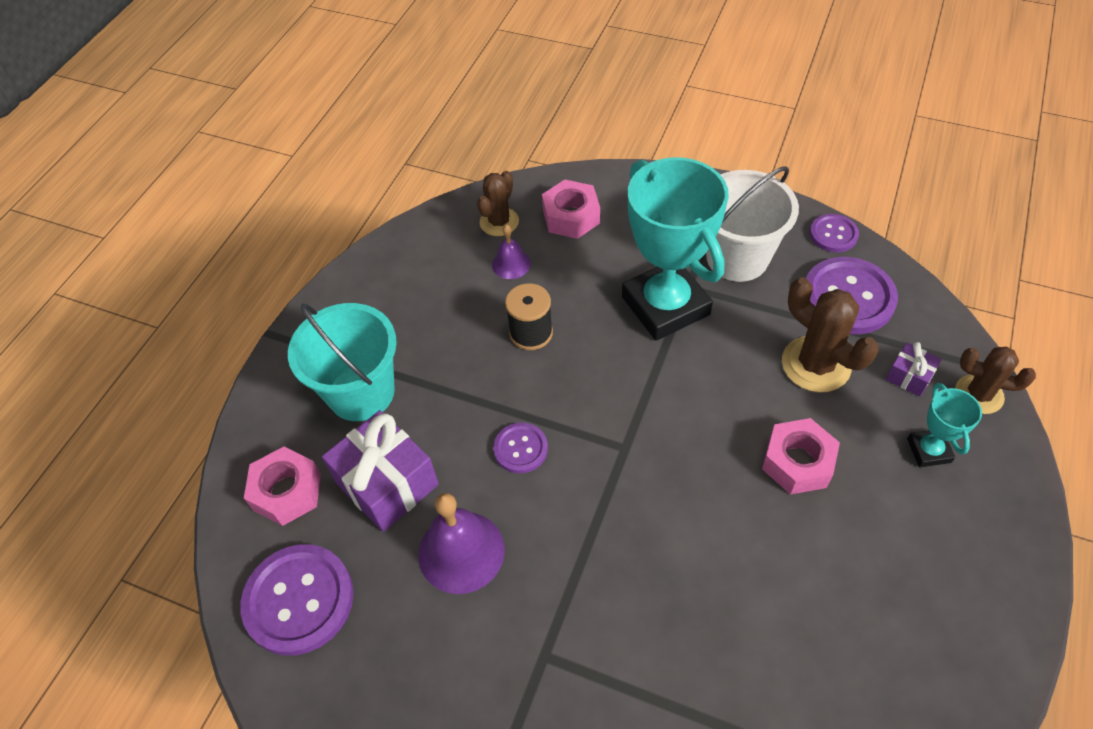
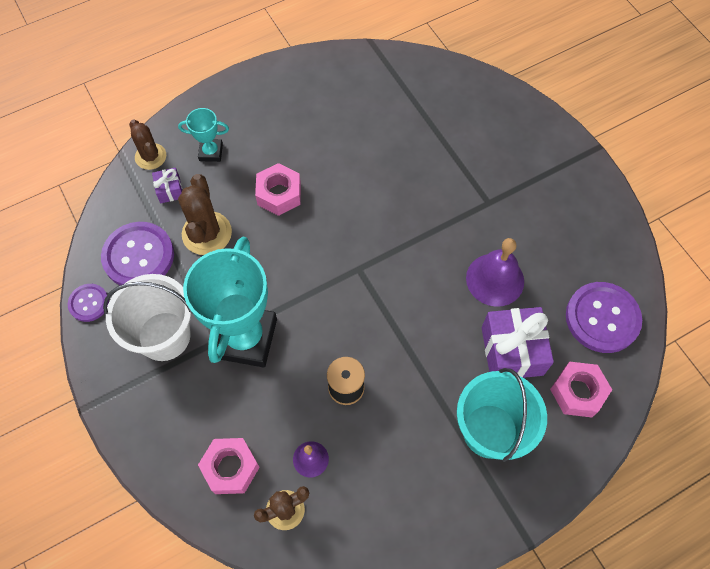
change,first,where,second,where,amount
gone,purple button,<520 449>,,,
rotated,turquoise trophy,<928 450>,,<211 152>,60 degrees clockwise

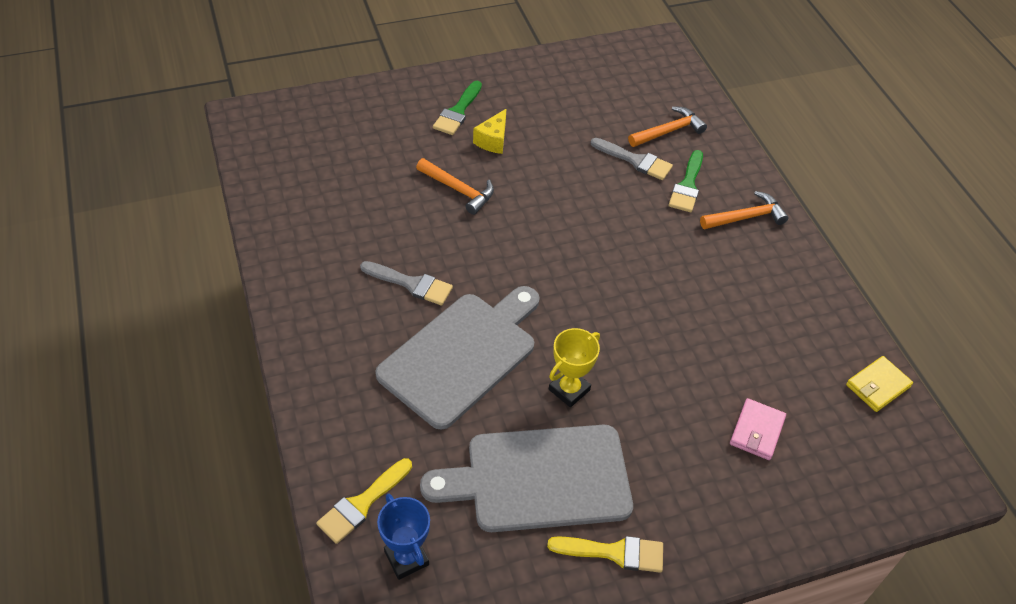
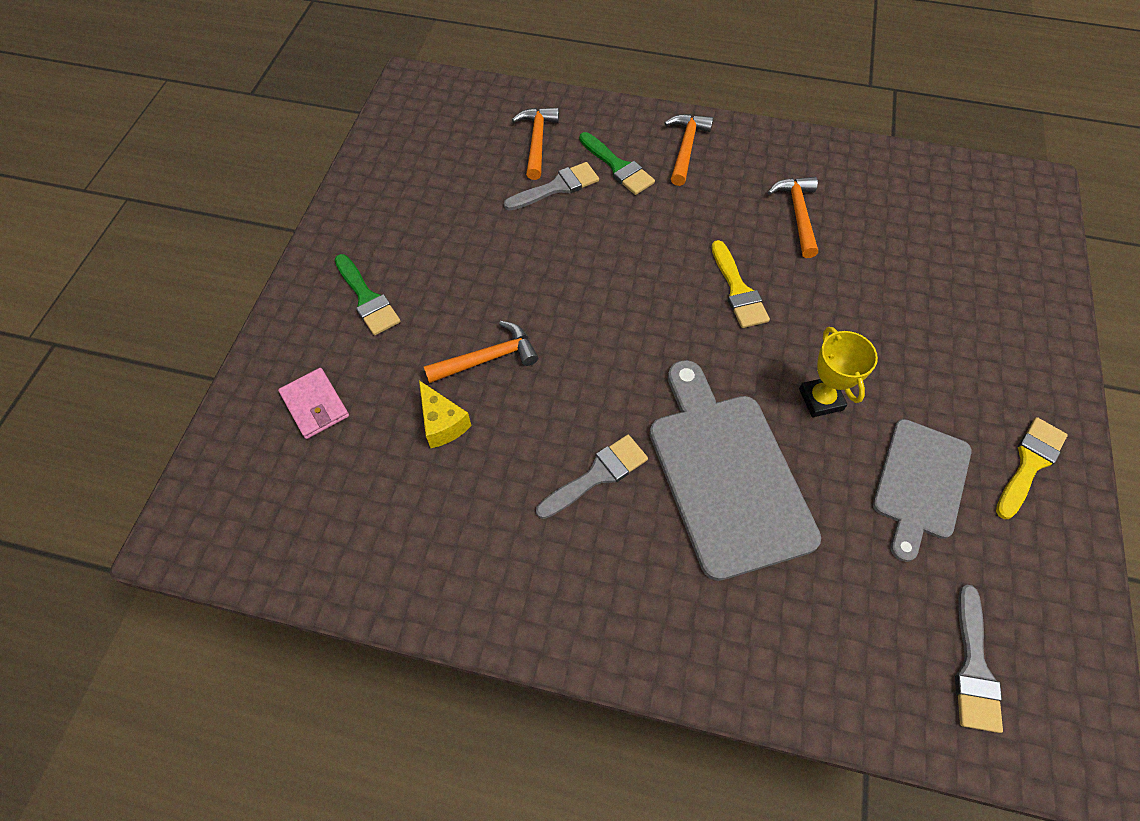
change,first,where,second,where,amount
gone,yellow wallet,<877 386>,,,
new,,,orange hammer,<797 214>,
shifted,yellow brush,<362 503>,,<738 290>,
shifted,yellow cheese,<493 140>,,<442 423>,
shifted,pink wallet,<757 431>,,<315 405>,
swapped,blue trophy,<406 558>,grey brush,<973 666>,
scaled,grey cutting board,<540 479>,,<920 483>,x0.64

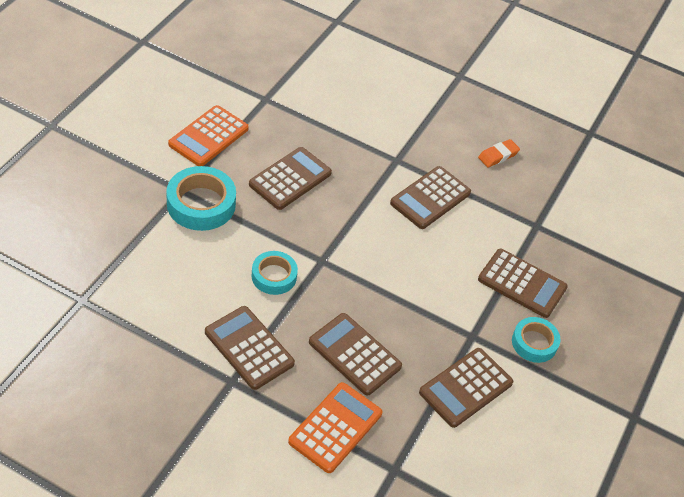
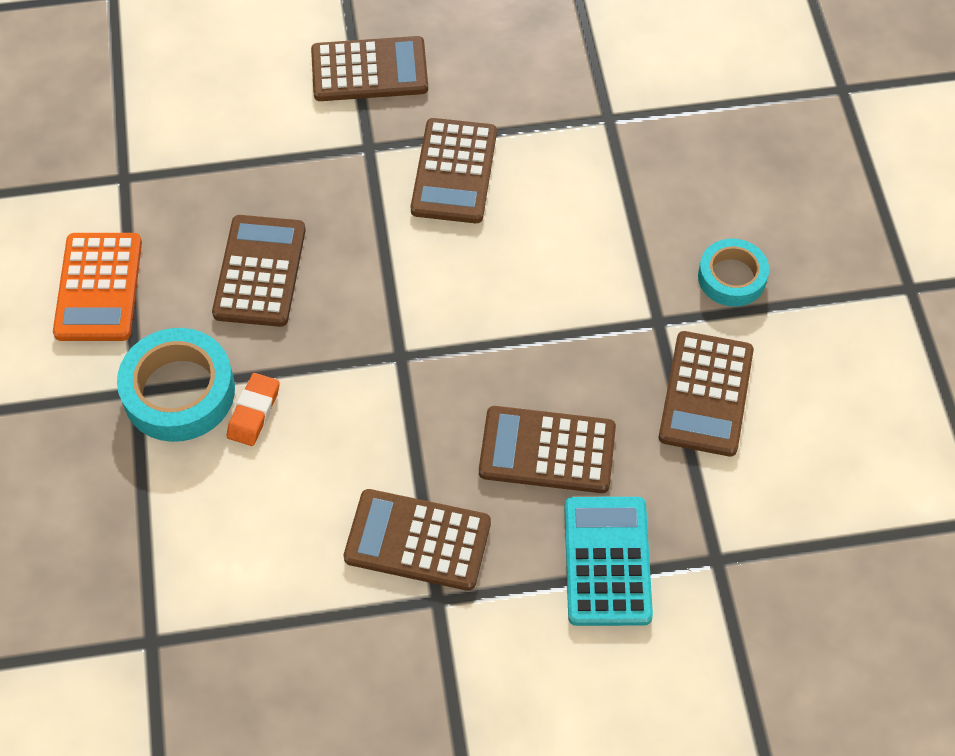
change,first,where,second,where,amount
gone,turquoise tape,<274 276>,,,
shifted,orange eraser,<498 155>,,<254 412>,
shifted,brown calculator,<522 284>,,<369 70>,
repainted,orange calculator,<335 428>,turquoise calculator,<607 561>,

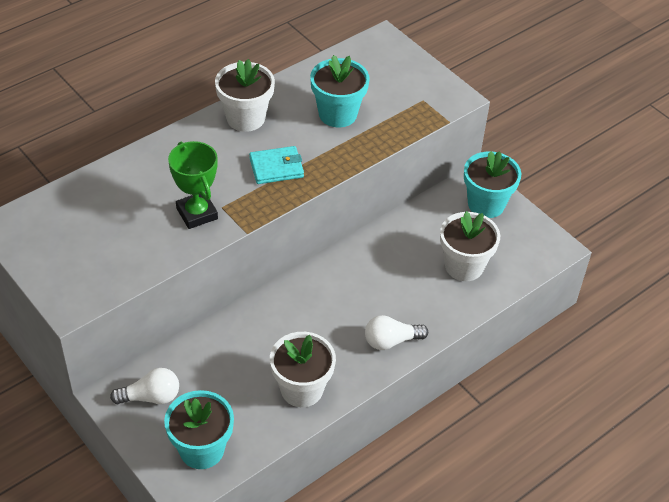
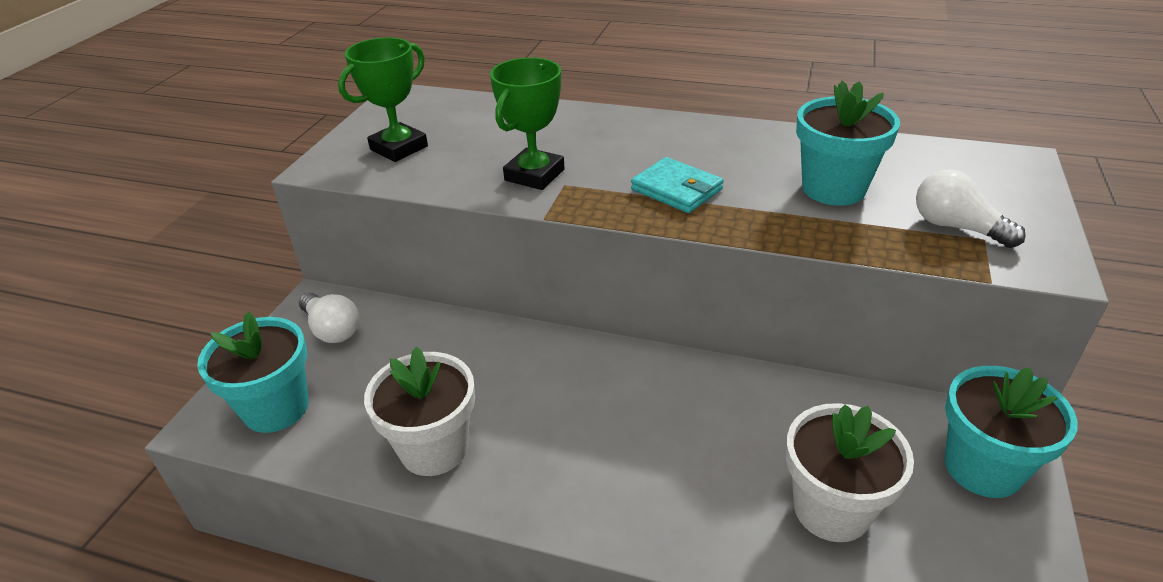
change,first,where,second,where,amount
gone,white flower pot,<245 118>,,,
new,,,green trophy,<399 148>,
shifted,white light bulb,<391 341>,,<956 227>,

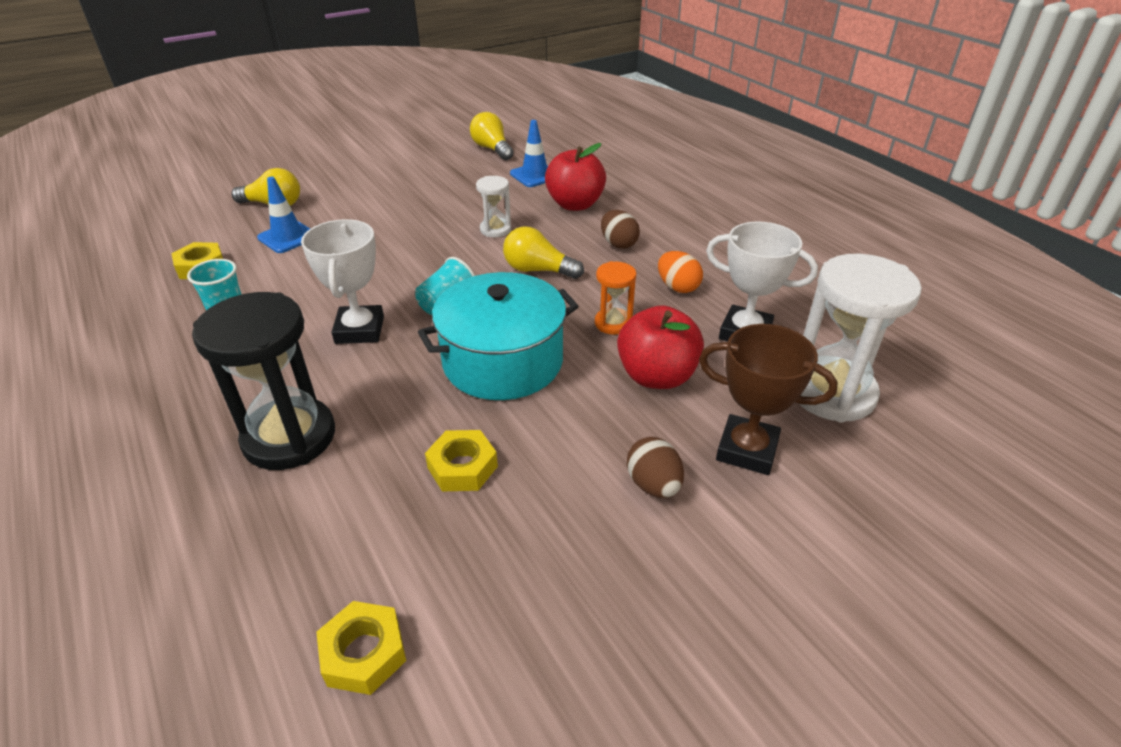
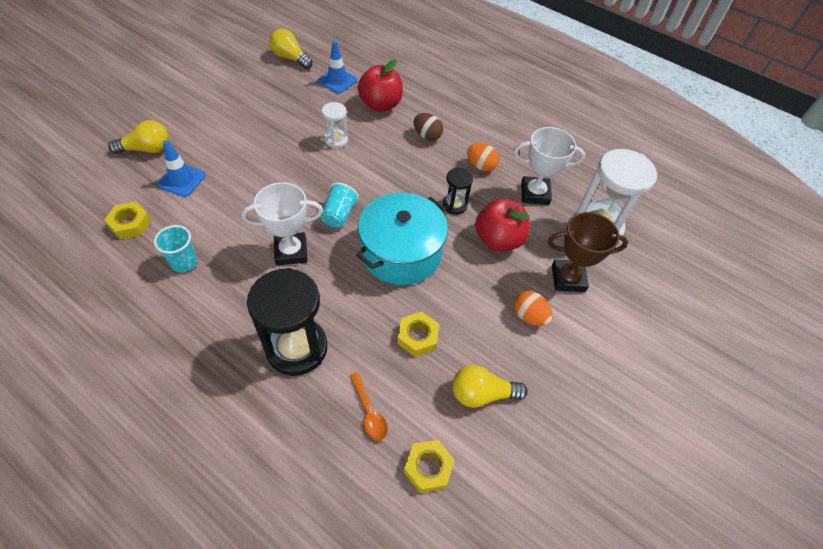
change,first,where,second,where,amount
new,,,orange spoon,<369 412>,
shifted,yellow light bulb,<538 270>,,<482 394>,
repainted,orange hourglass,<613 323>,black hourglass,<454 205>,
repainted,brown egg,<653 485>,orange egg,<529 316>,
rotated,white trophy,<360 330>,,<291 251>,75 degrees counterclockwise

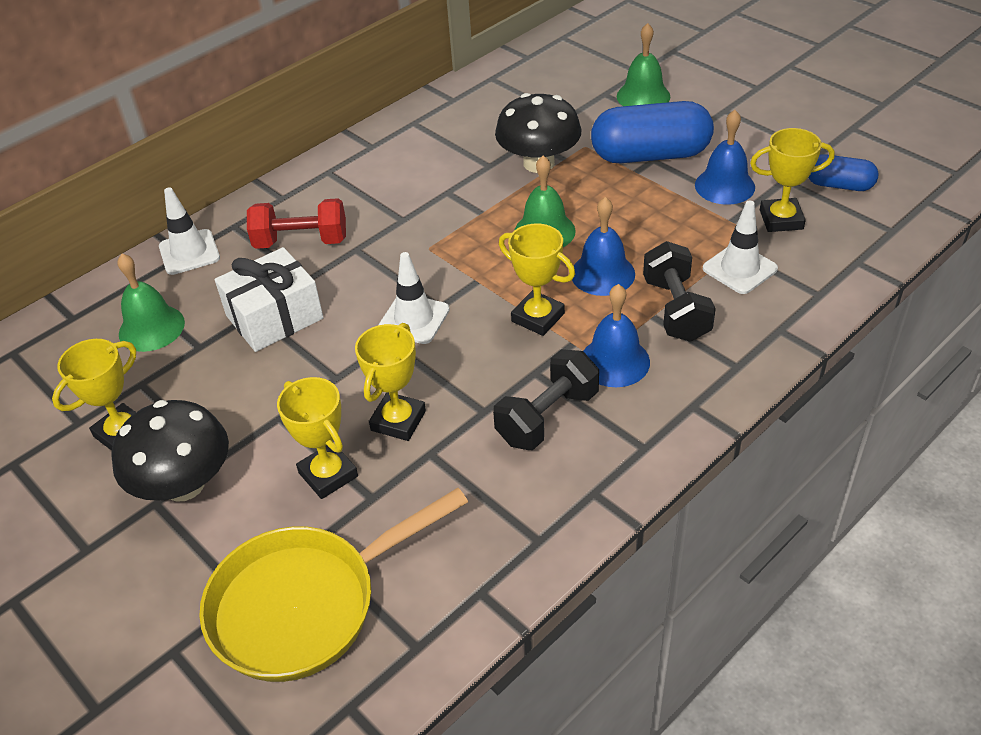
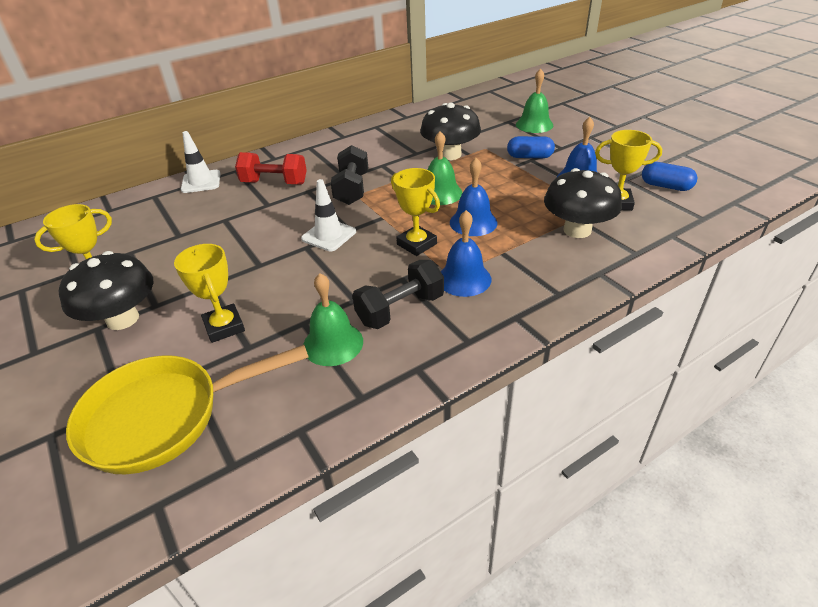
change,first,where,second,where,amount
gone,white gift,<274 317>,,,
gone,yellow trophy,<398 421>,,,
shifted,green bell,<151 328>,,<333 343>,
shifted,black dumbbell,<675 309>,,<352 189>,
swapped,white traffic cone,<739 269>,black mushroom,<577 230>,
scaled,blue capsule,<650 155>,,<529 157>,x0.54

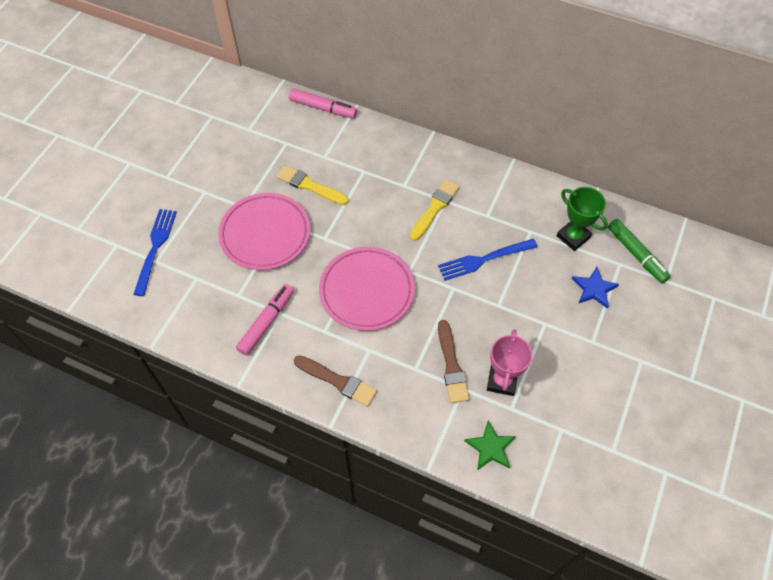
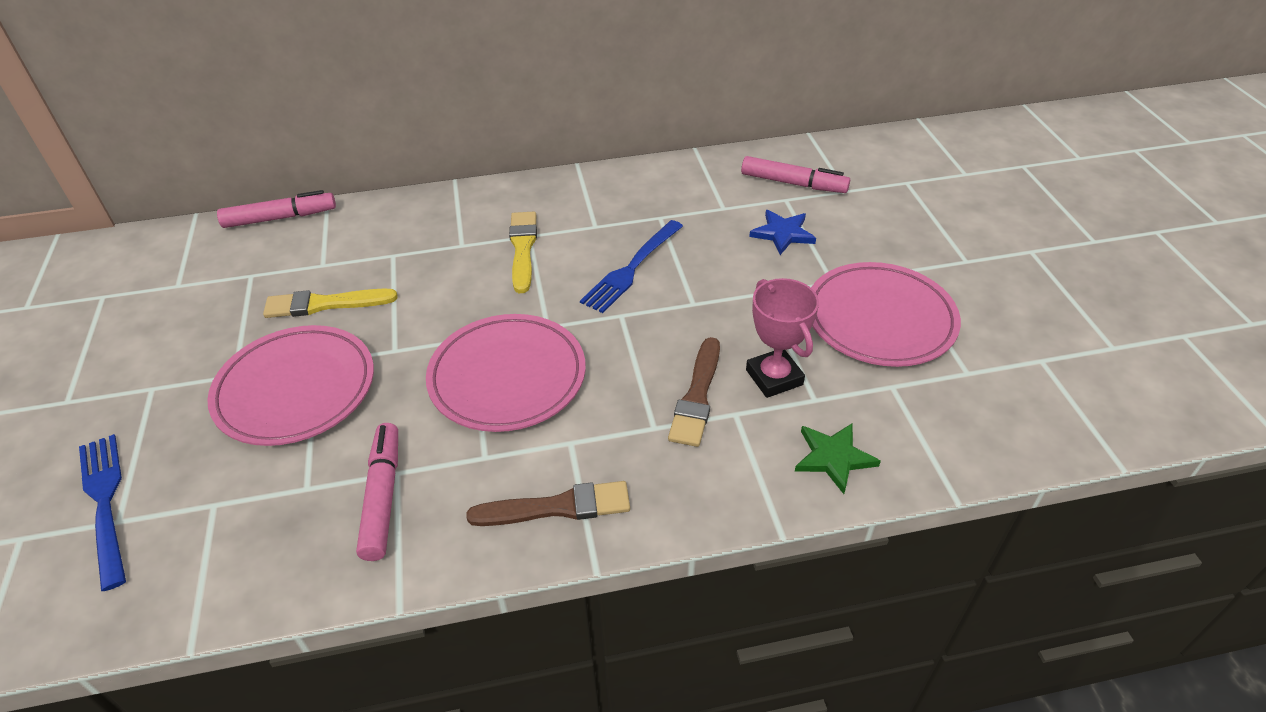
change,first,where,second,where,amount
gone,green trophy,<573 237>,,,
new,,,pink plate,<880 319>,
repainted,green marker,<636 254>,pink marker,<793 183>,
rotated,brown brush,<451 365>,,<697 396>,60 degrees clockwise

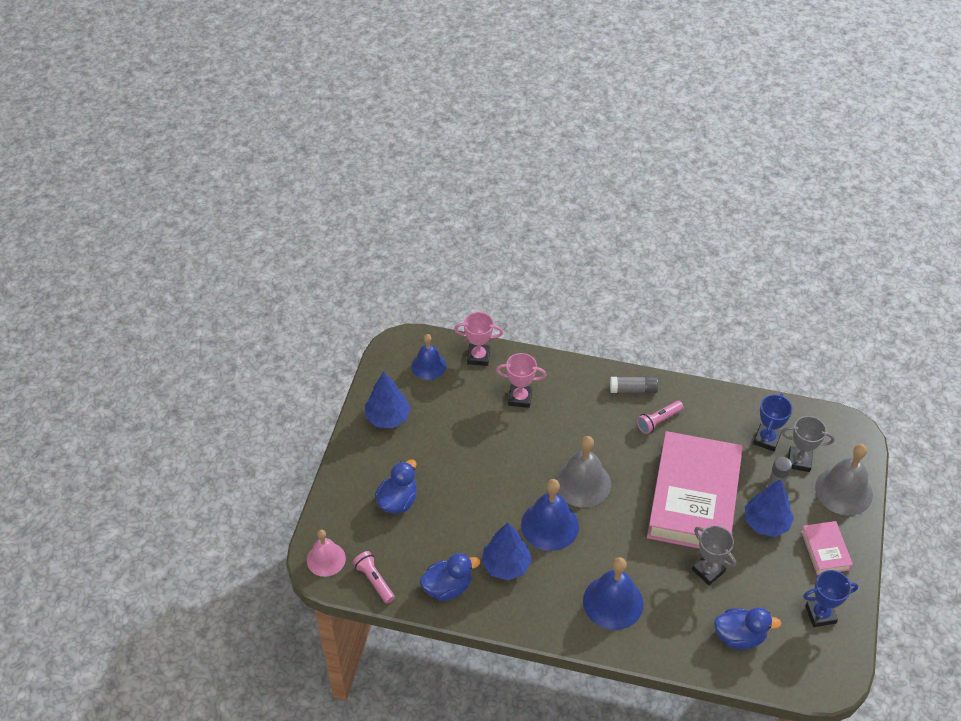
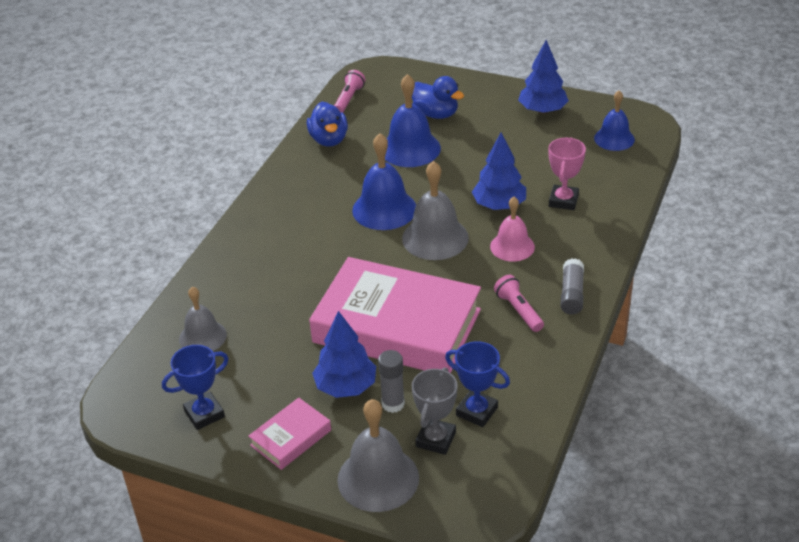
change,first,where,second,where,amount
gone,pink trophy,<478 357>,,,
gone,grey trophy,<708 570>,,,
shifted,pink bell,<326 559>,,<512 246>,
shifted,blue tree,<506 565>,,<499 205>,
shifted,blue bell,<613 602>,,<410 149>,
swapped,blue duck,<739 636>,grey bell,<202 337>,
rotated,pink flashlight,<374 580>,,<349 99>,45 degrees counterclockwise
rotated,pink book,<825 550>,,<291 438>,45 degrees counterclockwise
rotated,blue trophy,<820 614>,,<204 414>,60 degrees clockwise

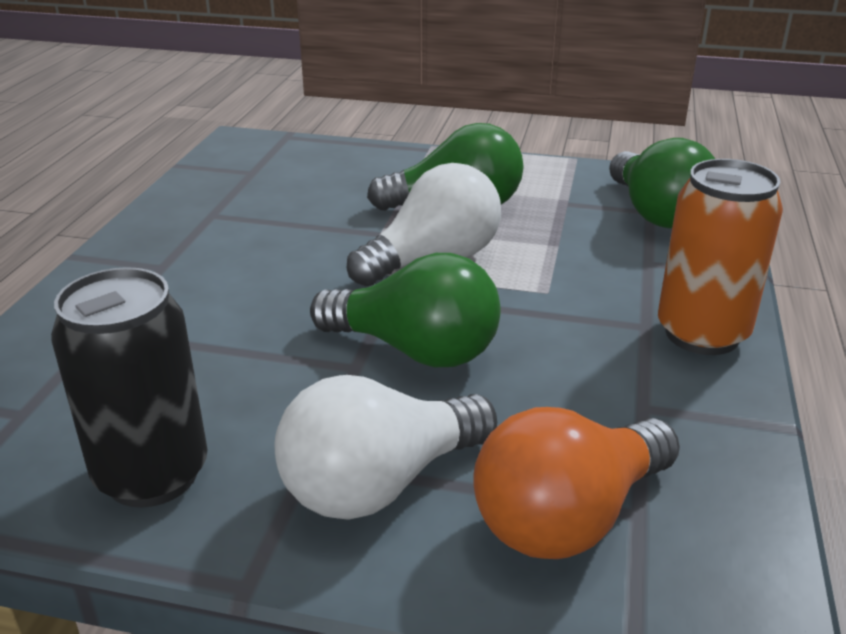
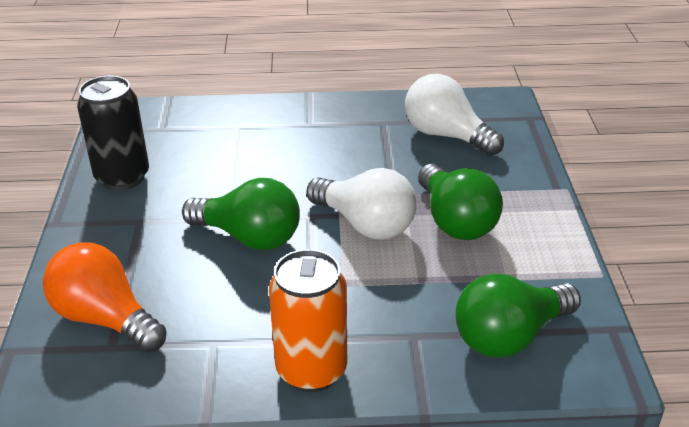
change,first,where,second,where,amount
shifted,white light bulb,<379 483>,,<446 135>,
rotated,green light bulb,<415 350>,,<249 237>,75 degrees counterclockwise

